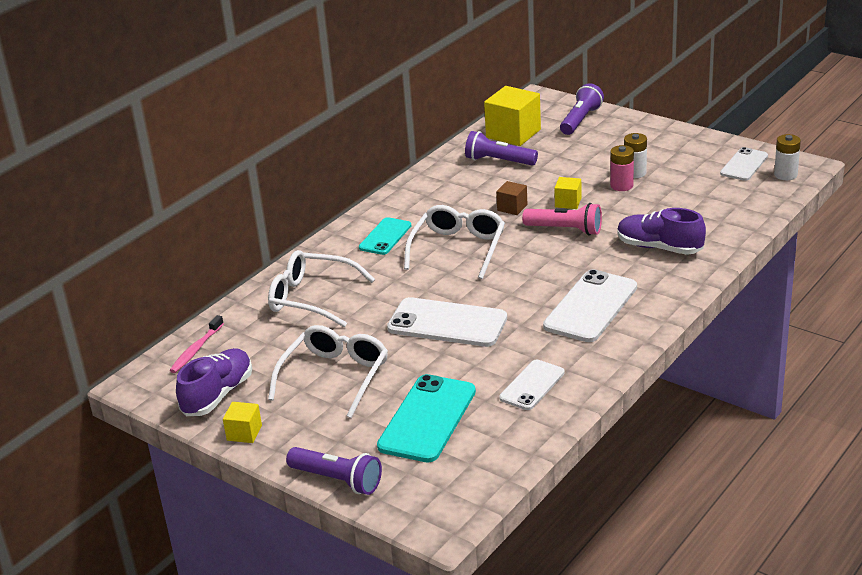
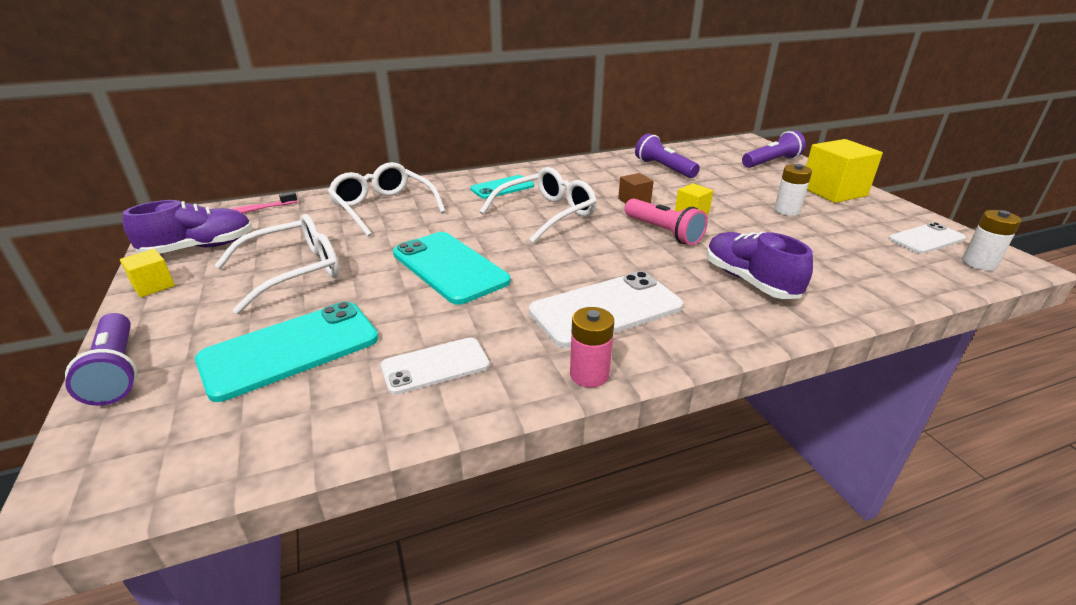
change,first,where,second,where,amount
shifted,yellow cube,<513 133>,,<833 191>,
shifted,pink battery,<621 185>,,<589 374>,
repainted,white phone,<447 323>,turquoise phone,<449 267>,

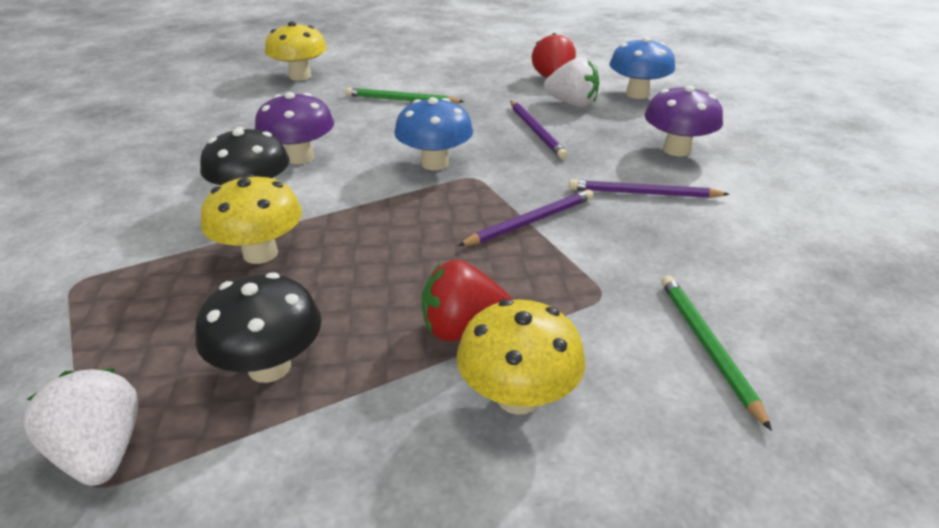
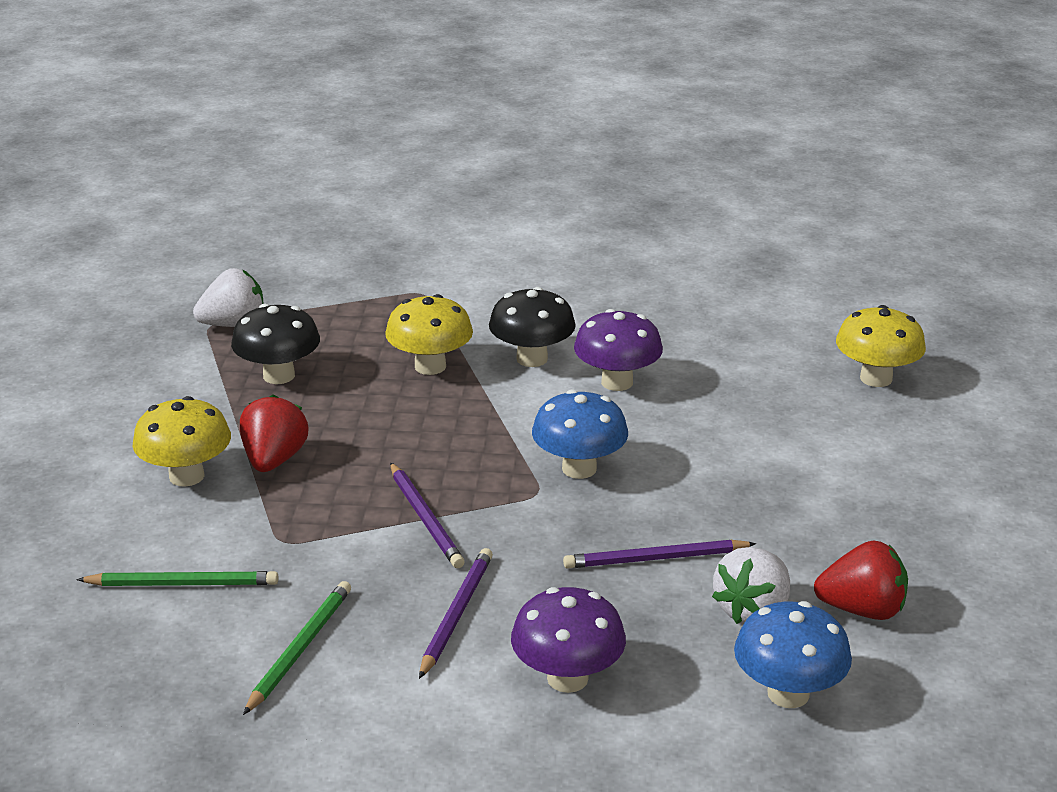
change,first,where,second,where,amount
shifted,green pencil,<401 100>,,<300 649>,

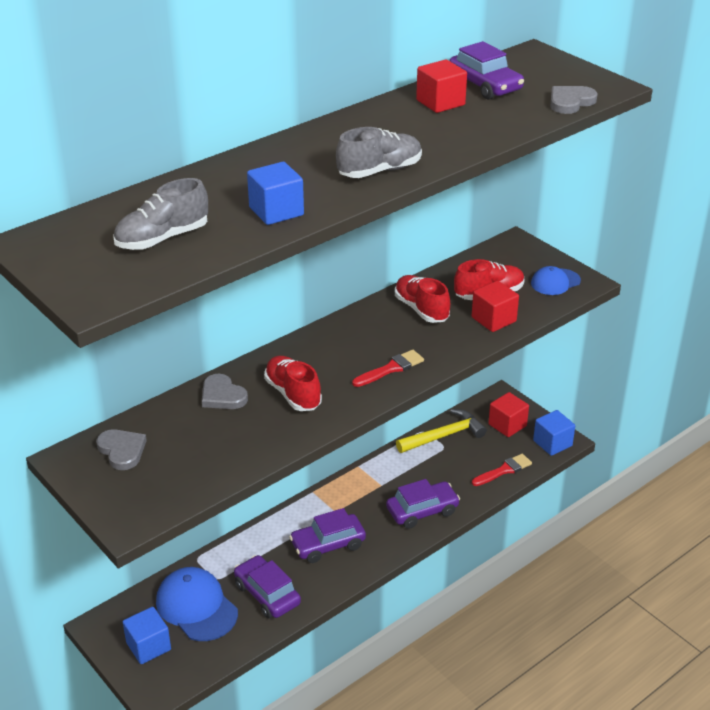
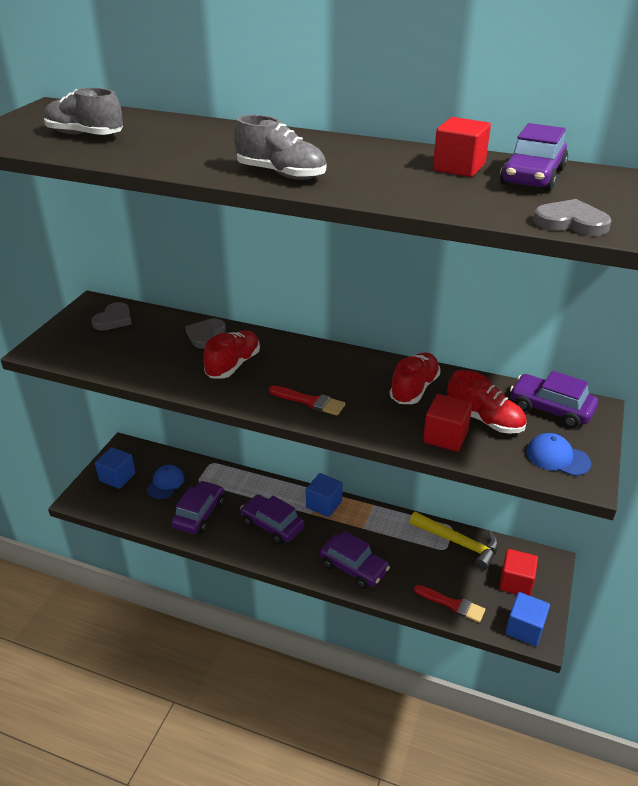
change,first,where,second,where,amount
new,,,purple car,<551 409>,
shifted,blue cube,<276 211>,,<324 504>,
scaled,blue cap,<196 607>,,<165 483>,x0.59

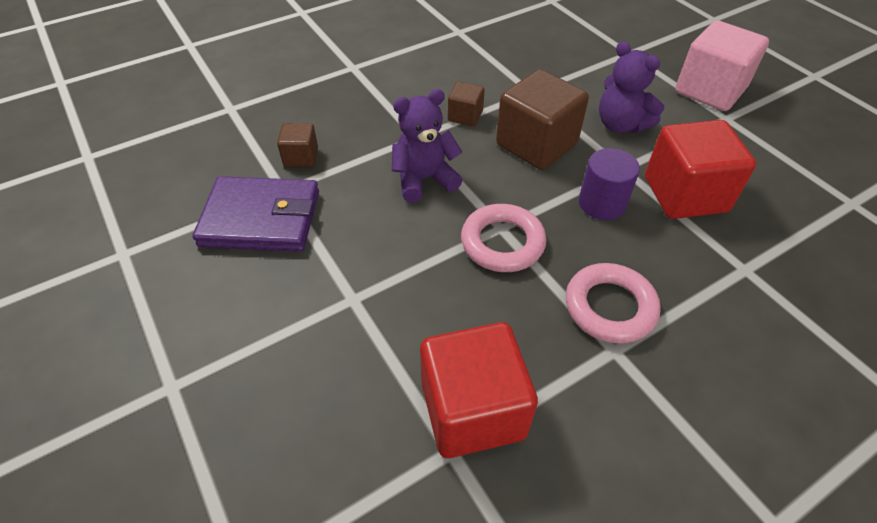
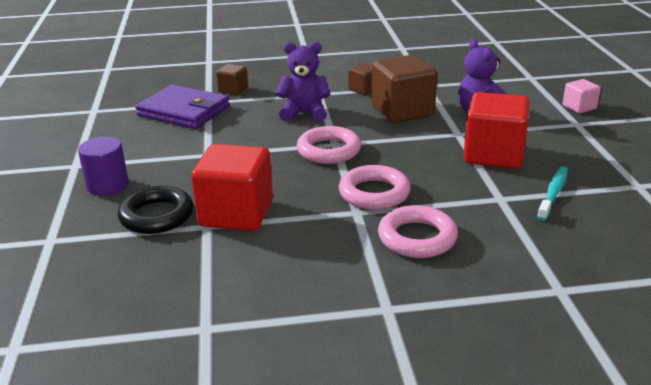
change,first,where,second,where,amount
new,,,black ring,<157 216>,
new,,,pink ring,<417 238>,
new,,,turquoise toothbrush,<553 193>,
shifted,purple cylinder,<602 203>,,<108 185>,
scaled,pink cube,<709 90>,,<579 107>,x0.50

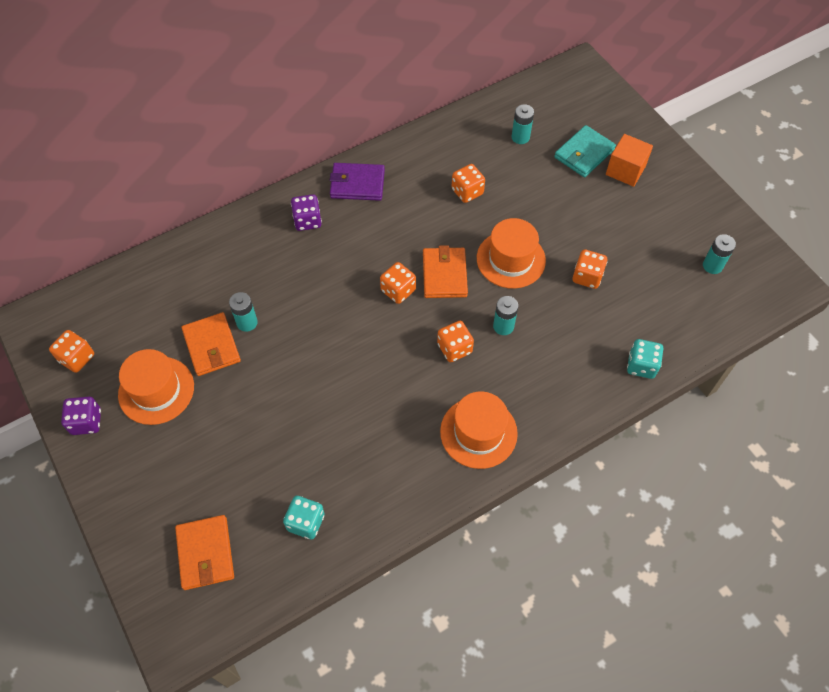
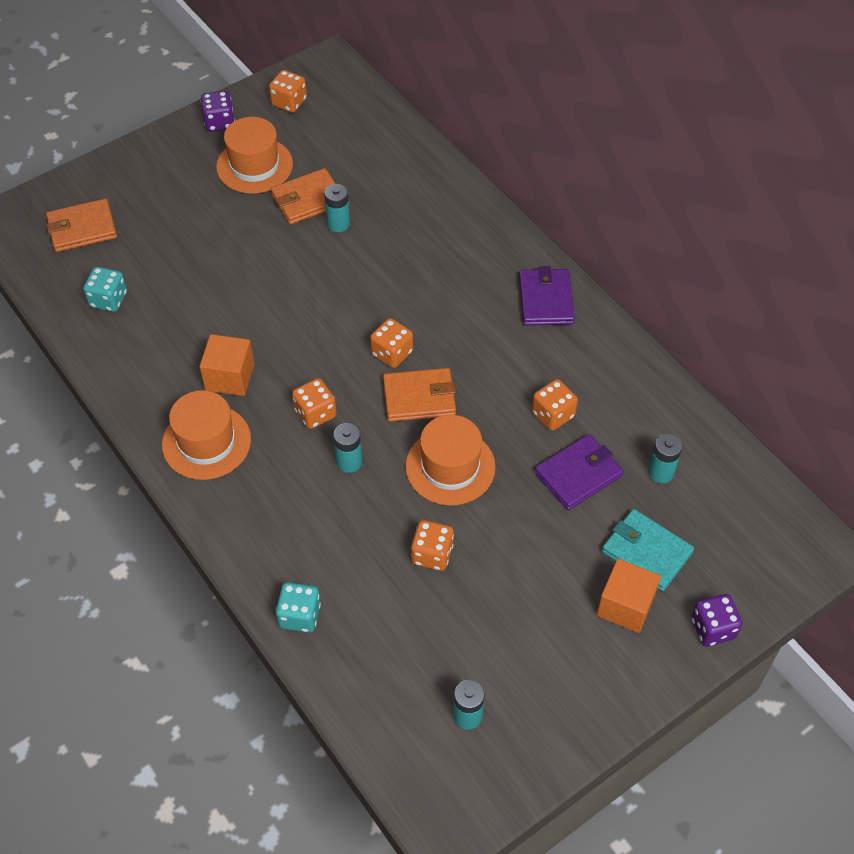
change,first,where,second,where,amount
new,,,orange cube,<230 377>,
new,,,purple wallet,<578 474>,
shifted,purple dice,<307 221>,,<712 628>,

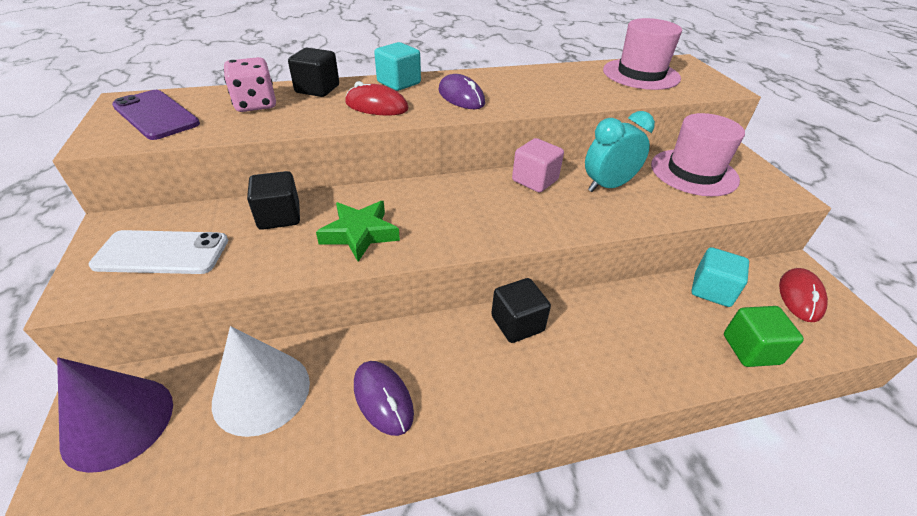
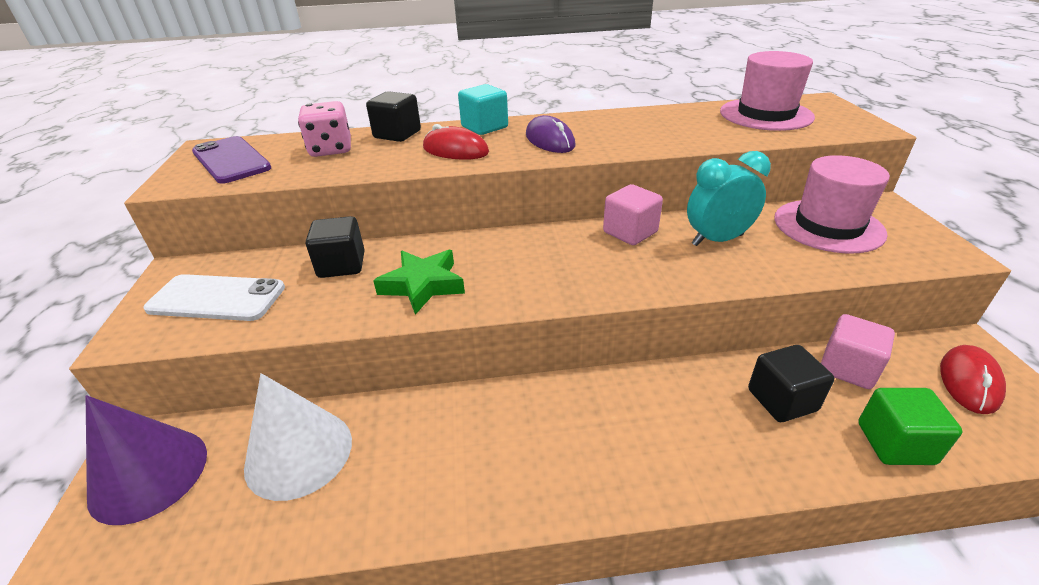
change,first,where,second,where,amount
gone,purple mouse,<383 398>,,,
shifted,black cube,<517 323>,,<782 400>,
repainted,turquoise cube,<712 290>,pink cube,<847 368>,

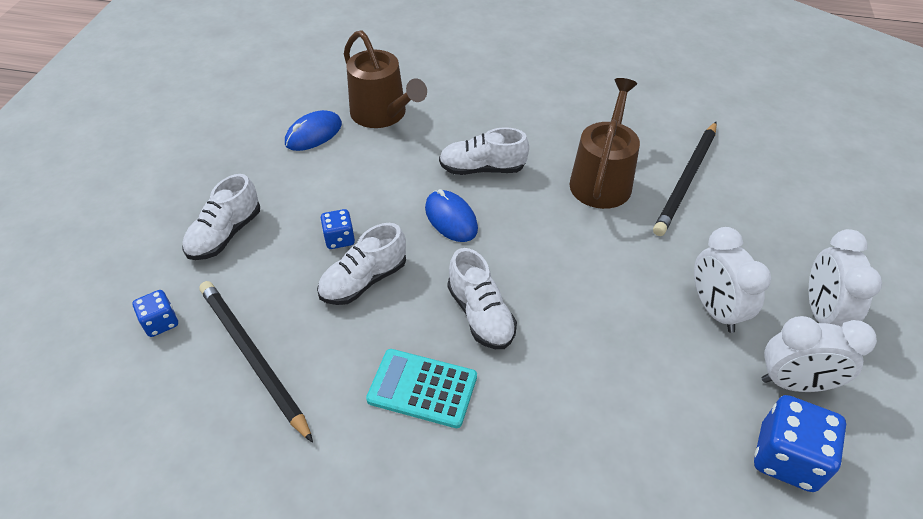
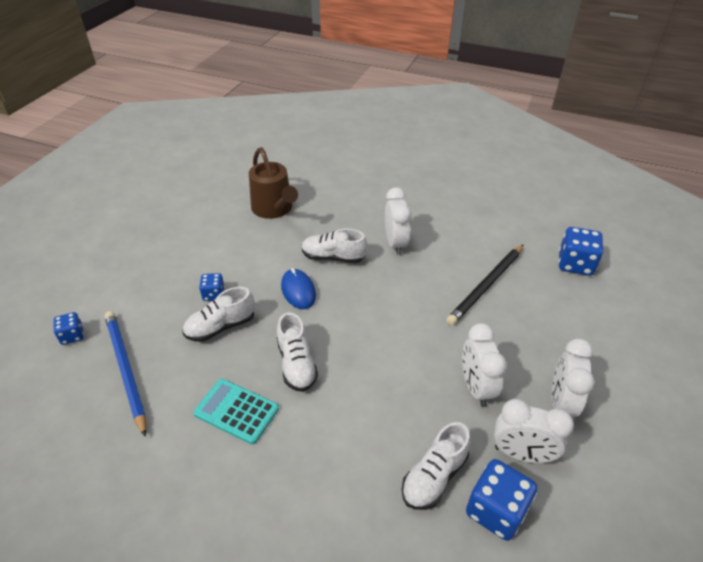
change,first,where,second,where,amount
gone,blue mouse,<313 134>,,,
gone,brown watering can,<602 180>,,,
new,,,white clock,<395 243>,
new,,,blue dice,<575 264>,
shifted,white shoe,<225 234>,,<434 476>,
repainted,black pencil,<252 357>,blue pencil,<125 370>,

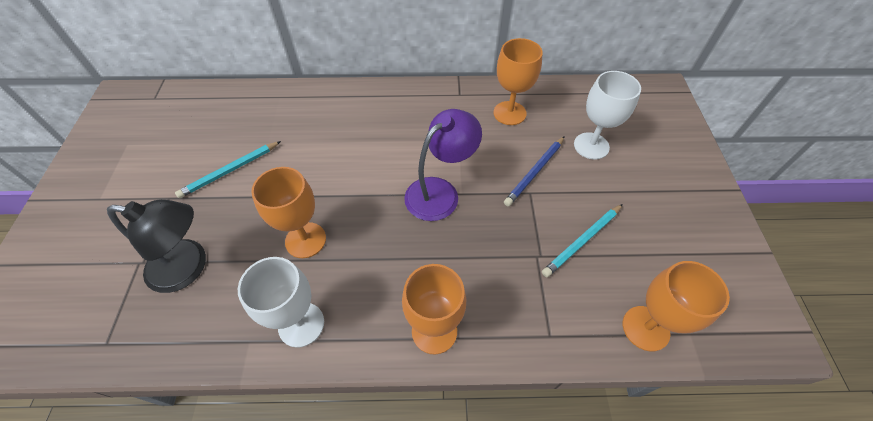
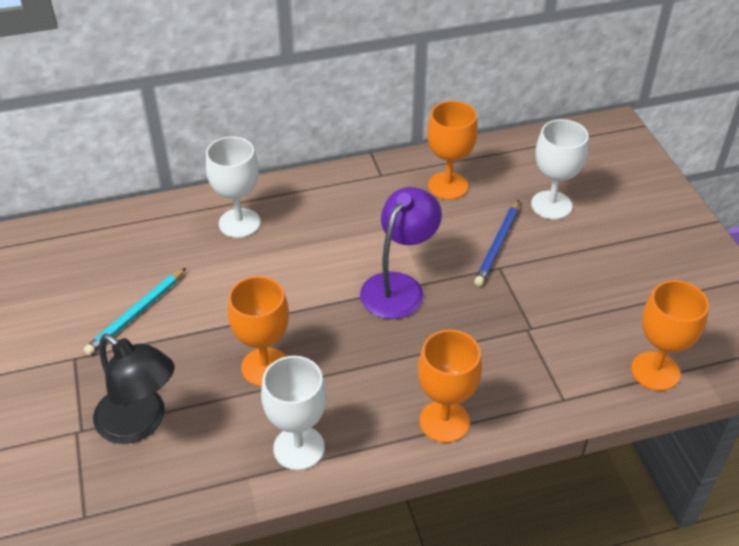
change,first,where,second,where,amount
gone,turquoise pencil,<582 241>,,,
new,,,white goblet,<239 223>,
rotated,black lamp,<188 267>,,<140 423>,45 degrees clockwise

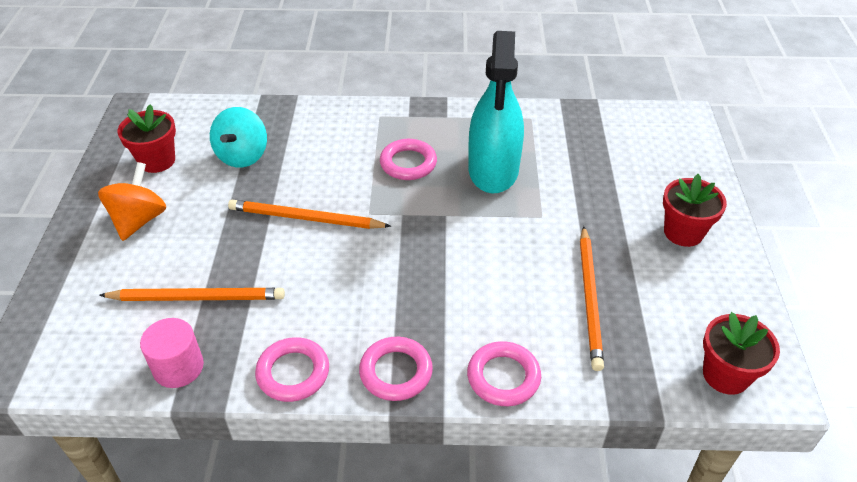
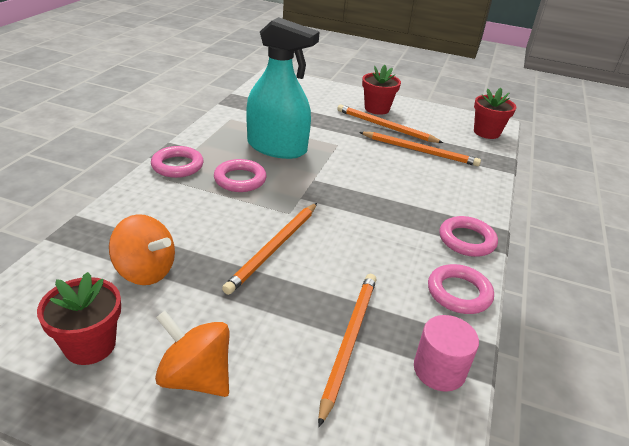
change,first,where,second,where,amount
new,,,orange pencil,<385 127>,
shifted,pink ring,<503 377>,,<177 166>,
repainted,turquoise spinning top,<242 156>,orange spinning top,<145 271>,

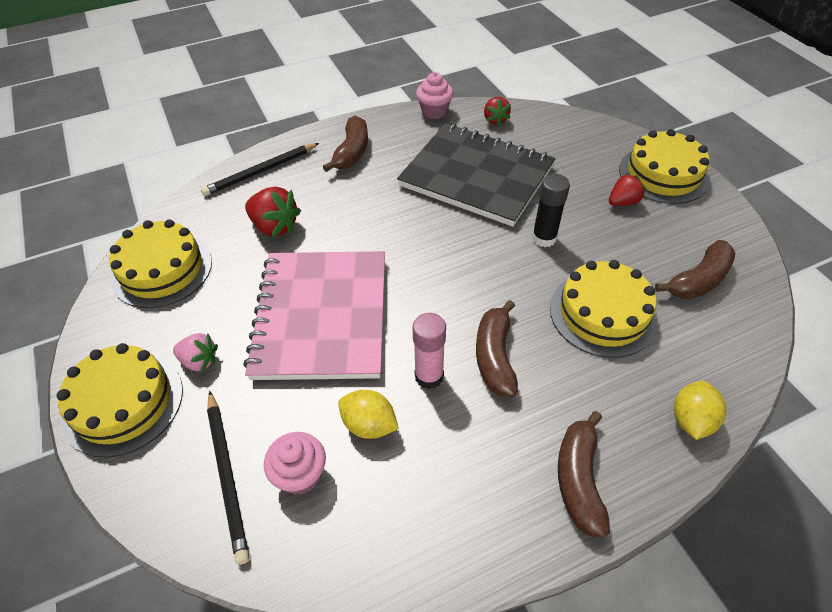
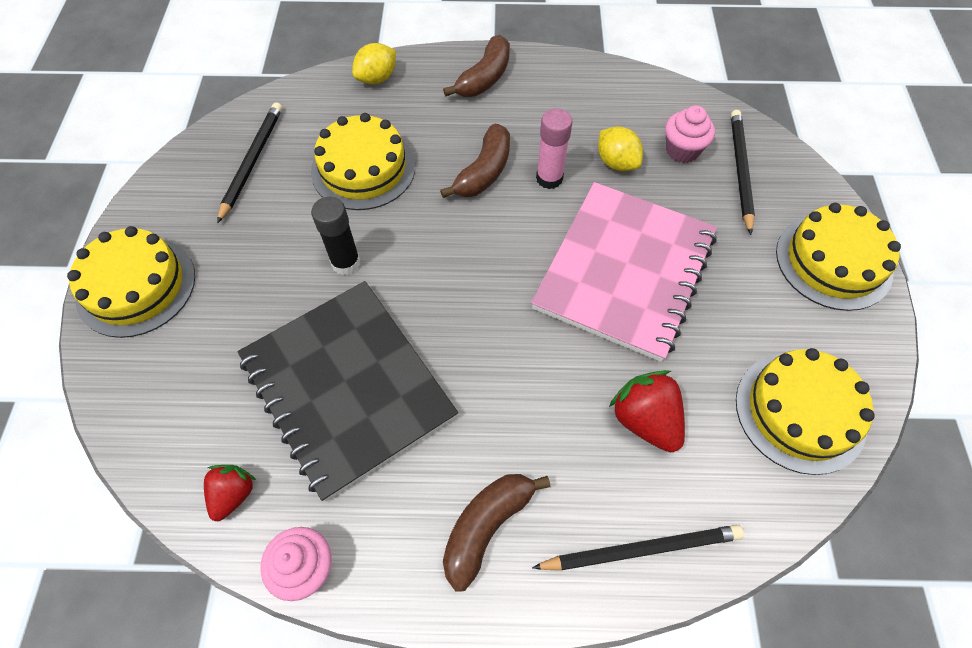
change,first,where,second,where,amount
gone,pink strawberry,<199 361>,,,
gone,red strawberry,<623 202>,,,
swapped,brown banana,<698 280>,black pencil,<252 161>,

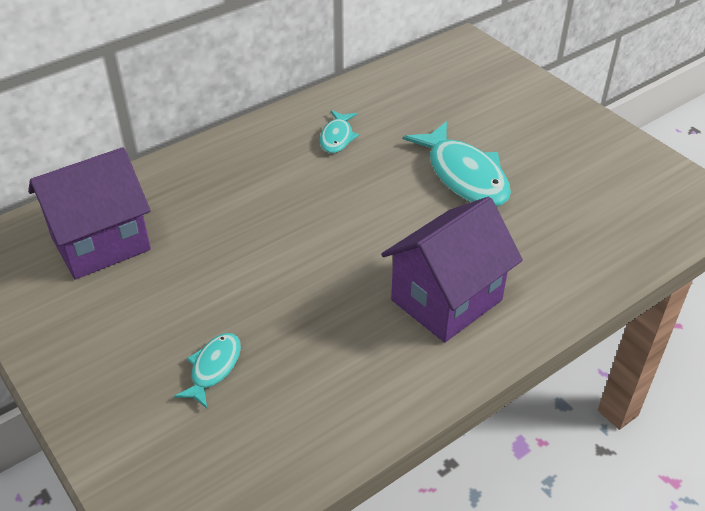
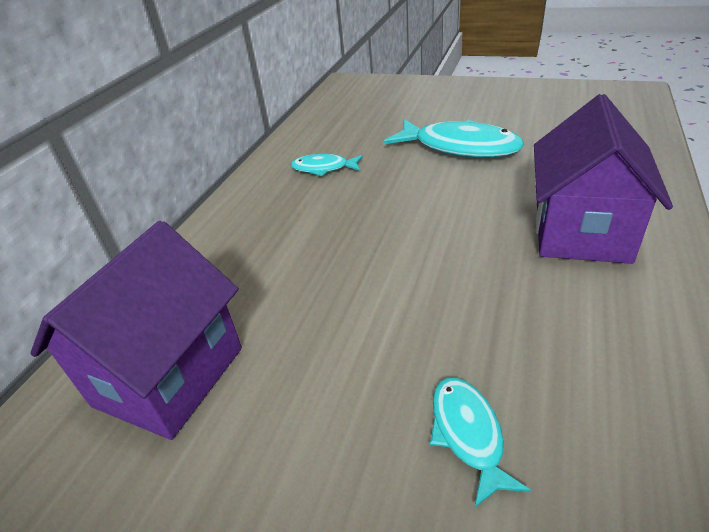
change,first,where,second,where,amount
rotated,turquoise fish,<337 137>,,<324 168>,120 degrees clockwise

